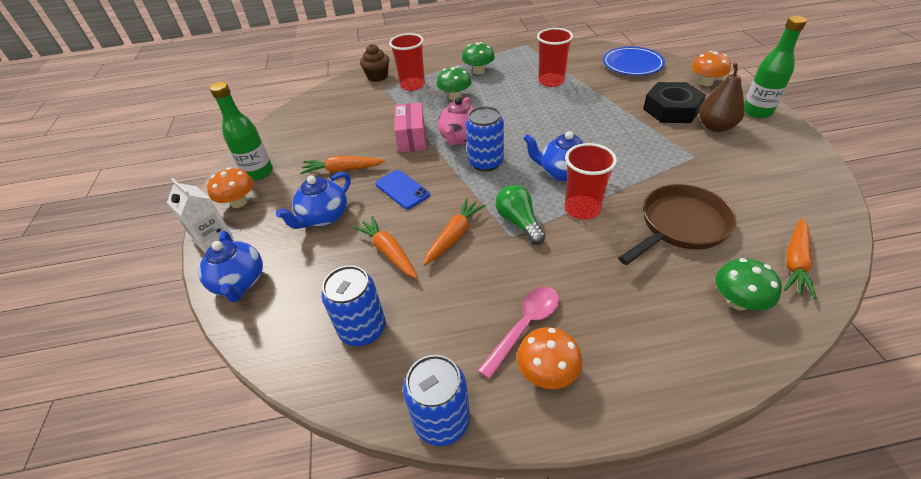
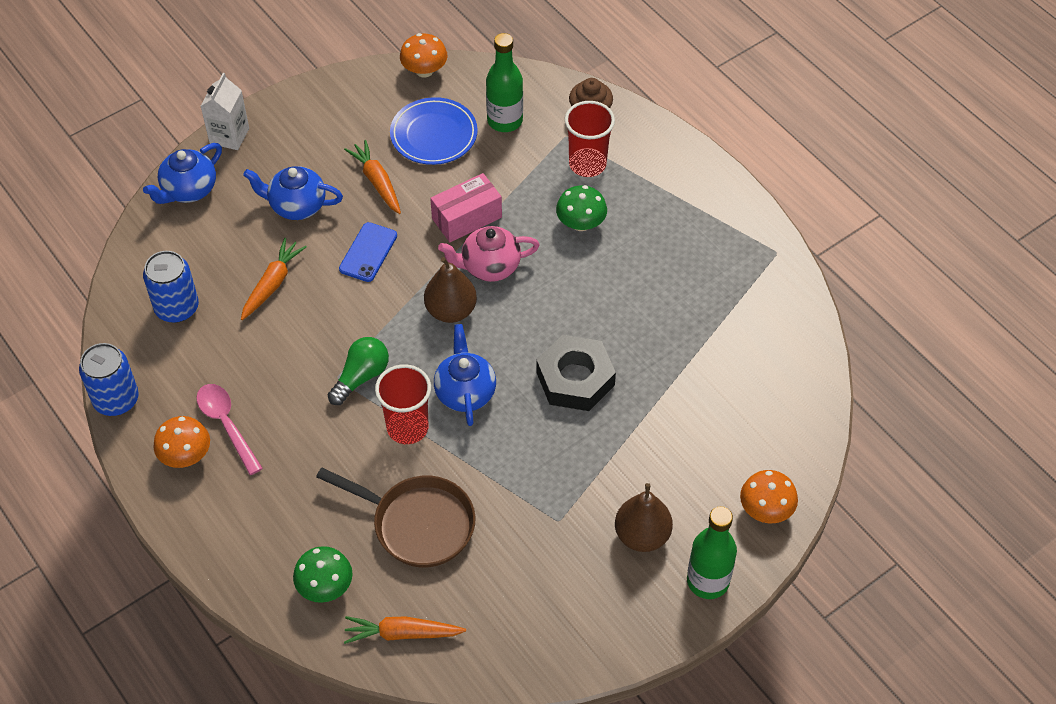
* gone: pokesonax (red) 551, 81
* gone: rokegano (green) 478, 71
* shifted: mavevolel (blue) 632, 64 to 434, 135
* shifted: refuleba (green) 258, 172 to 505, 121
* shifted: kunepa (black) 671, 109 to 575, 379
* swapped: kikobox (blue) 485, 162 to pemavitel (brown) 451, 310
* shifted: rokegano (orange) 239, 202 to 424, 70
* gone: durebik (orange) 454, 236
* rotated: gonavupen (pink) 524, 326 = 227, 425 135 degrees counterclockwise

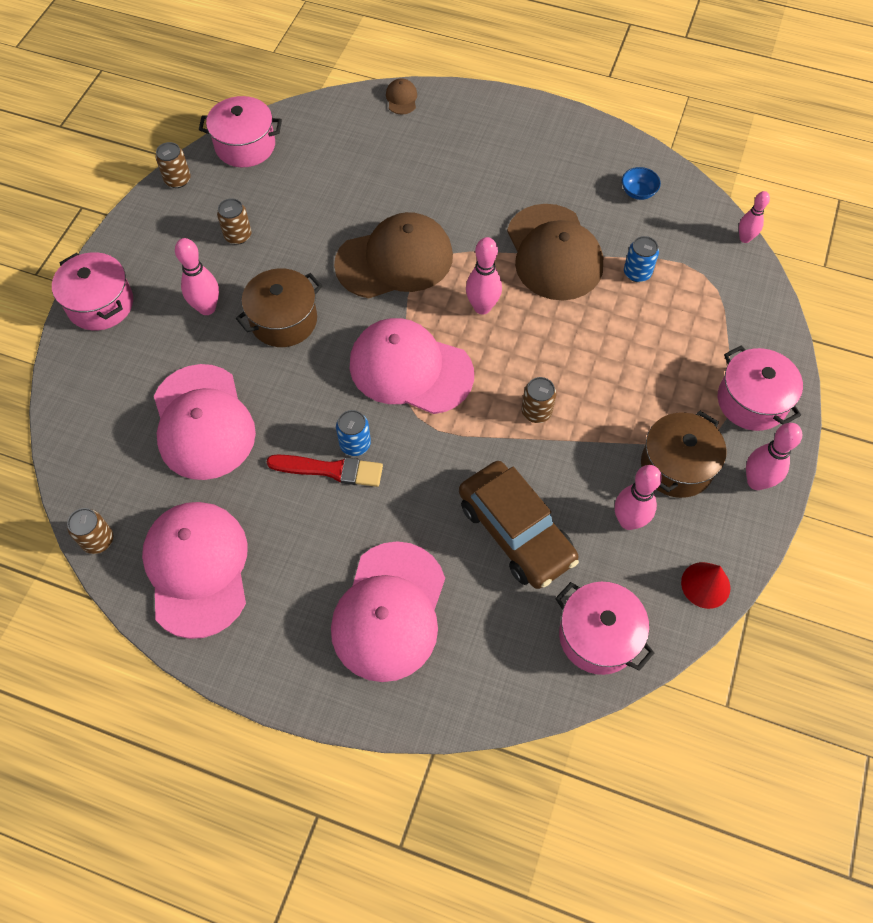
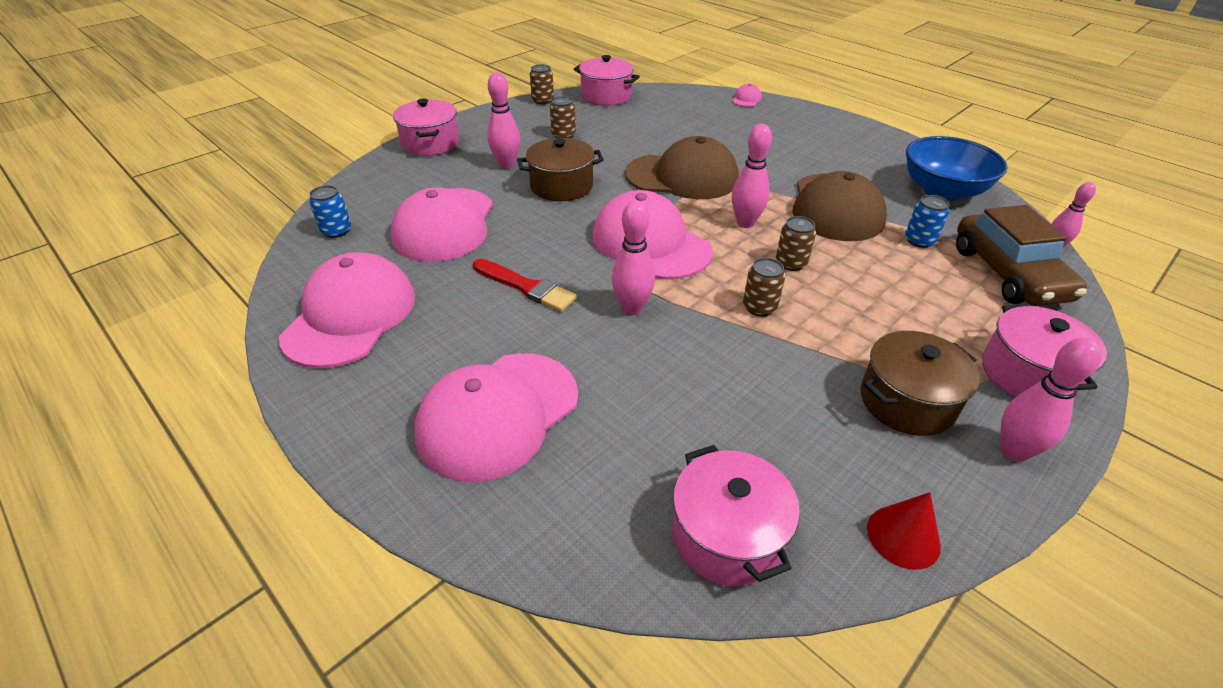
* repainted: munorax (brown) 401, 98 to munorax (pink) 746, 99
* scaled: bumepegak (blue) 638, 192 = 942, 191 x2.36
* shifted: kikobox (blue) 355, 444 to 336, 231
* shifted: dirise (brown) 516, 531 to 1008, 273
* shifted: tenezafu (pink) 628, 521 to 632, 308
* shifted: kikobox (brown) 98, 540 to 791, 263

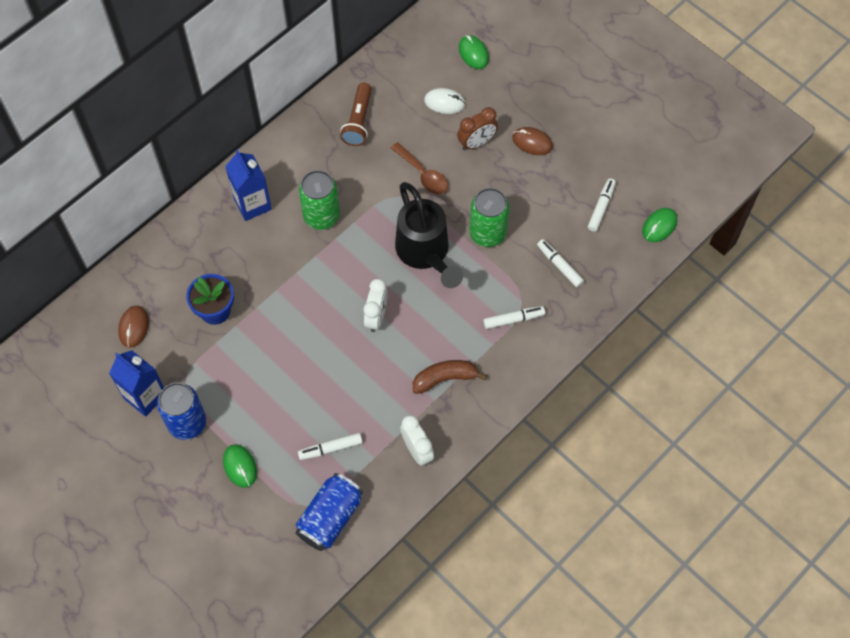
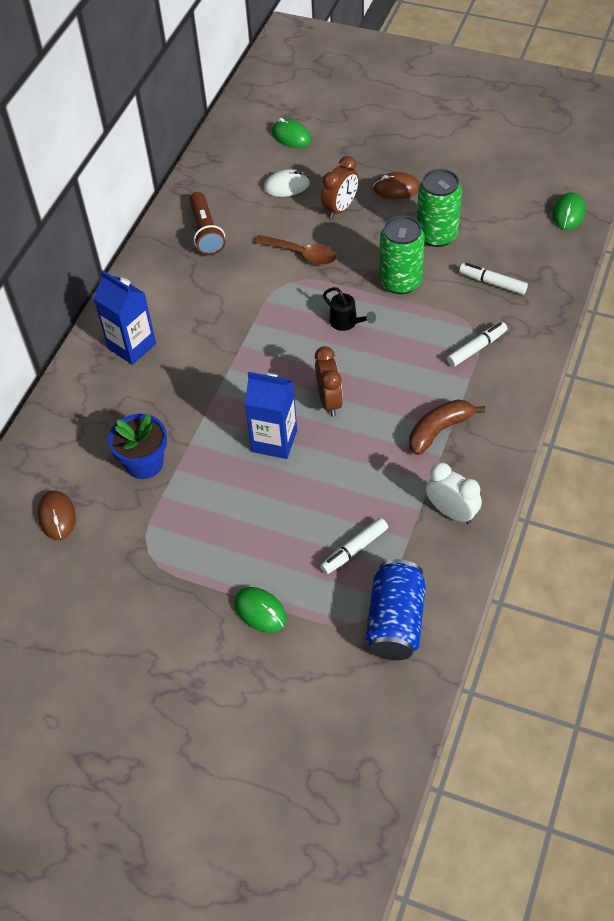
* shifted: kikobox (green) 321, 216 to 437, 235
* gone: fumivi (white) 601, 207
* scaled: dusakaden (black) 425, 253 = 347, 323 x0.44
* repainted: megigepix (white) 376, 317 to megigepix (brown) 329, 401
* shifted: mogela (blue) 145, 396 to 274, 441
* gone: kikobox (blue) 187, 423

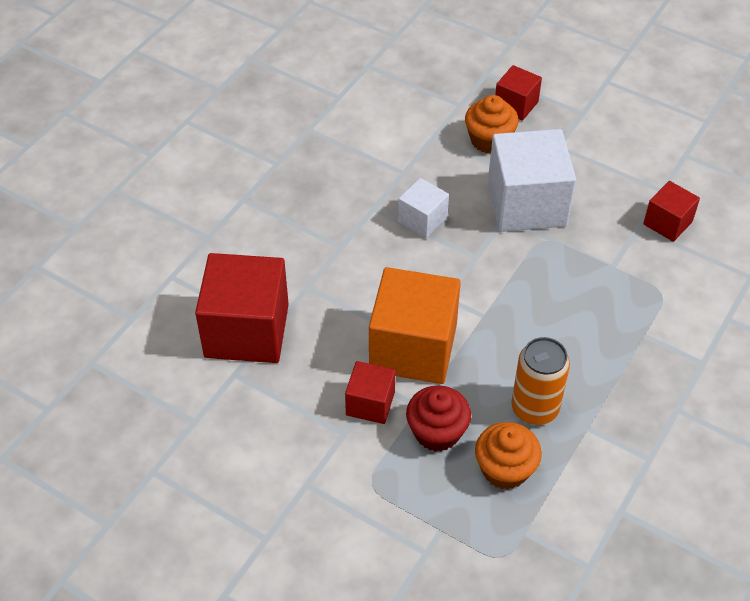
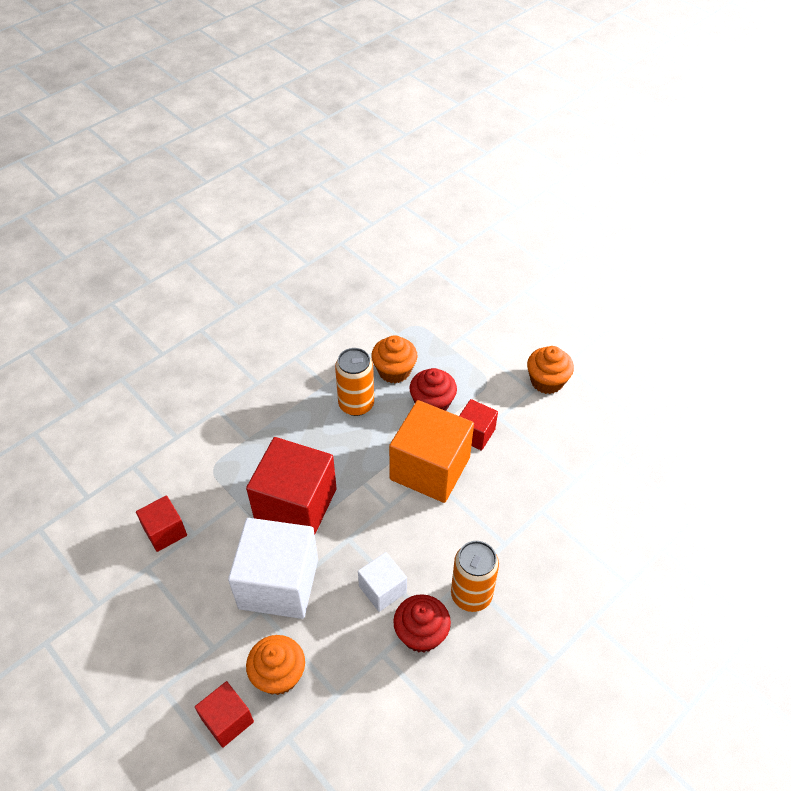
* shifted: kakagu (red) 247, 330 to 296, 504
* new: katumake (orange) 547, 381
* new: kikobox (orange) 471, 595
* new: katumake (red) 421, 633

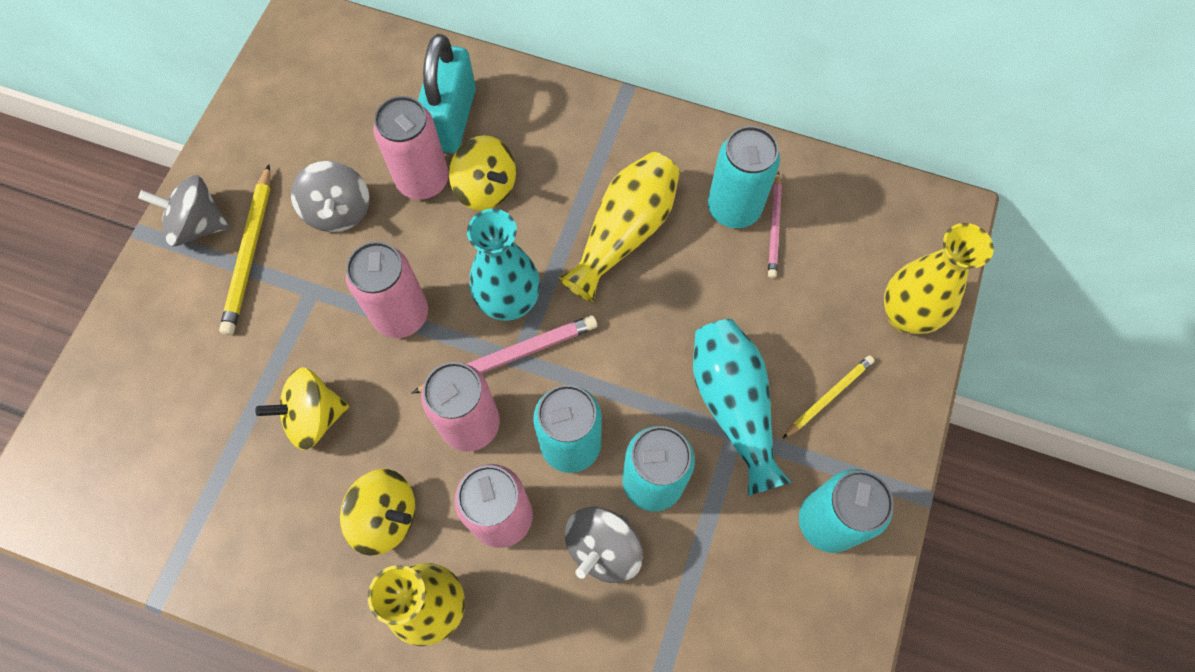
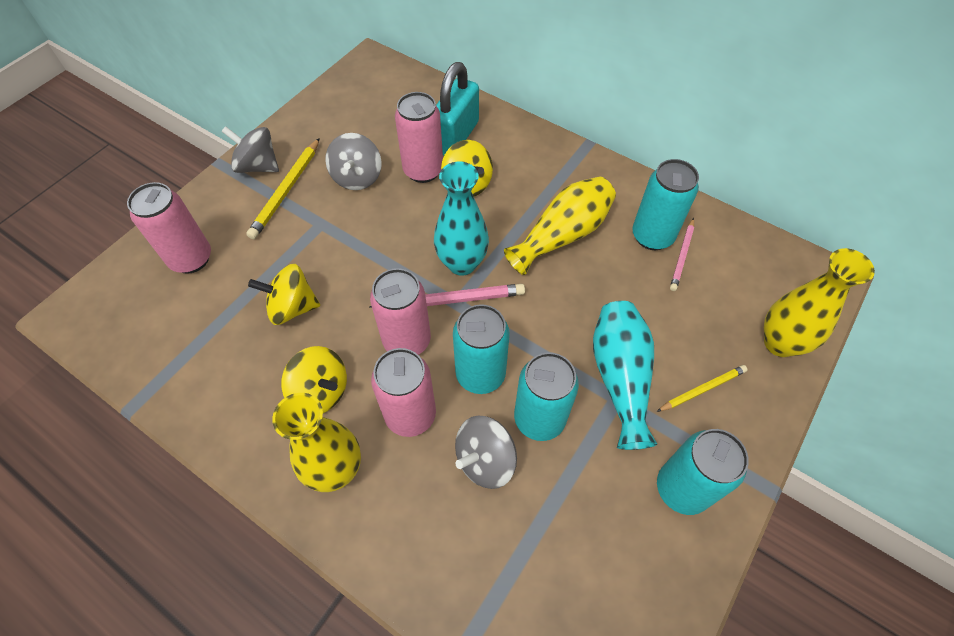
* shifted: kikobox (pink) 401, 315 to 191, 259

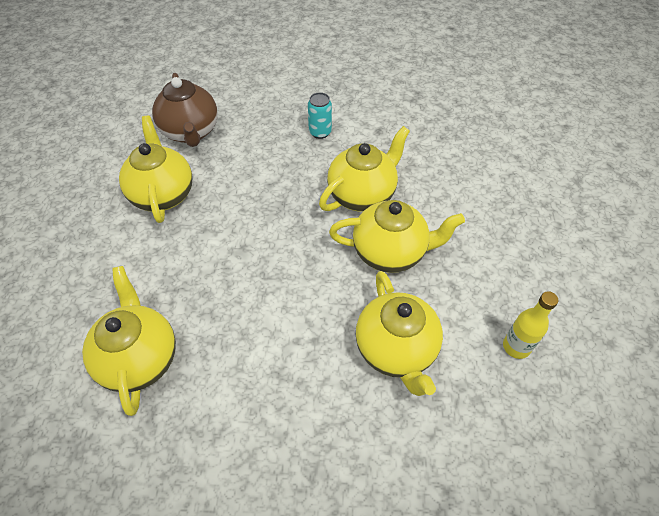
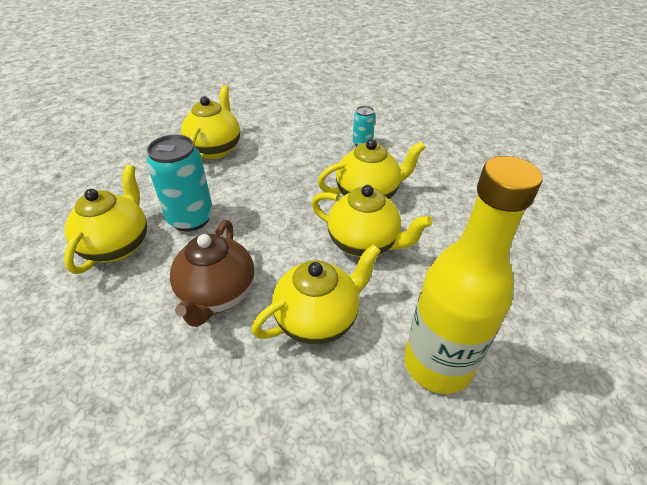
* shifted: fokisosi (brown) 190, 132 to 217, 295
* rotated: fokisosi (yellow) 396, 350 = 318, 319 135 degrees counterclockwise
* scaled: refuleba (yellow) 516, 347 = 437, 364 x2.24
* new: kikobox (turquoise) 191, 219

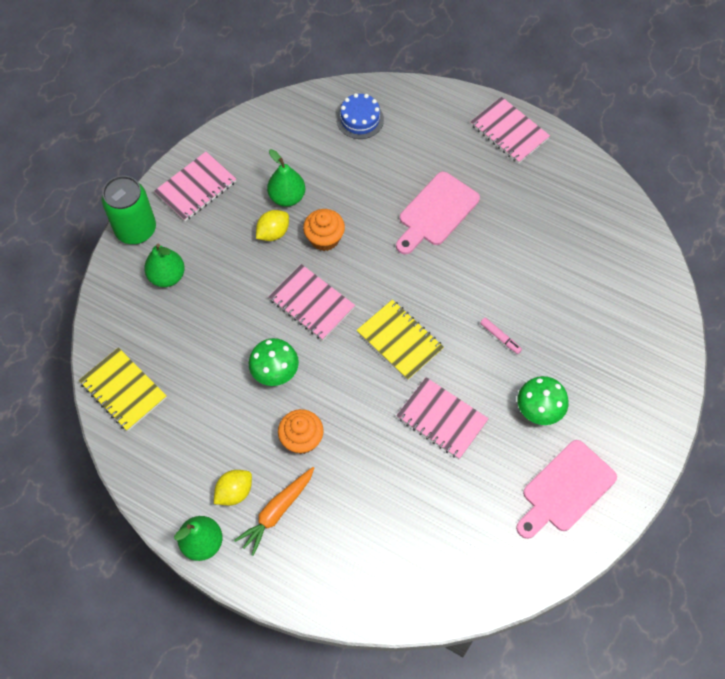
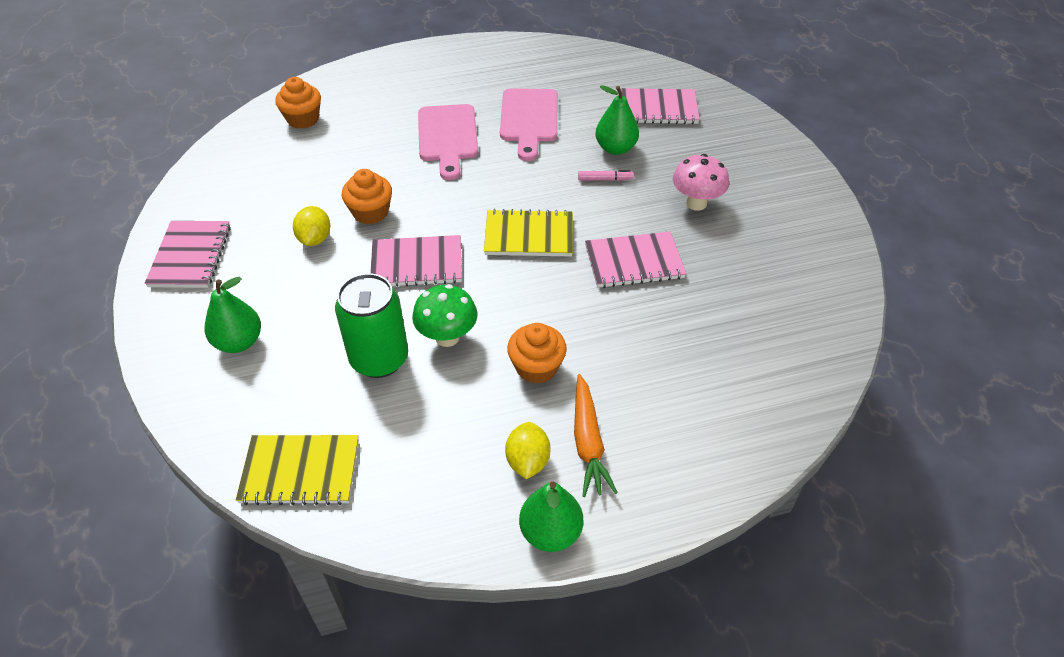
* swapped: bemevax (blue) 360, 119 to katumake (orange) 303, 119
* shifted: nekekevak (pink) 509, 132 to 658, 109
* shifted: pemavitel (green) 287, 197 to 615, 148
* shifted: kikobox (green) 136, 230 to 379, 359
* repainted: rokegano (green) 538, 411 to rokegano (pink) 696, 203
* shifted: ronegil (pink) 565, 489 to 529, 119

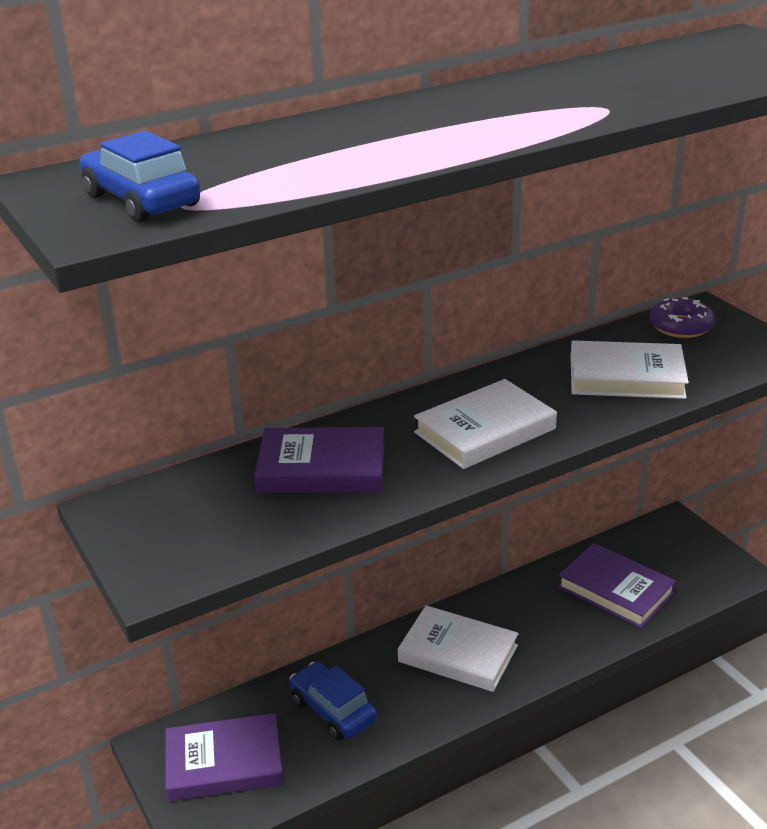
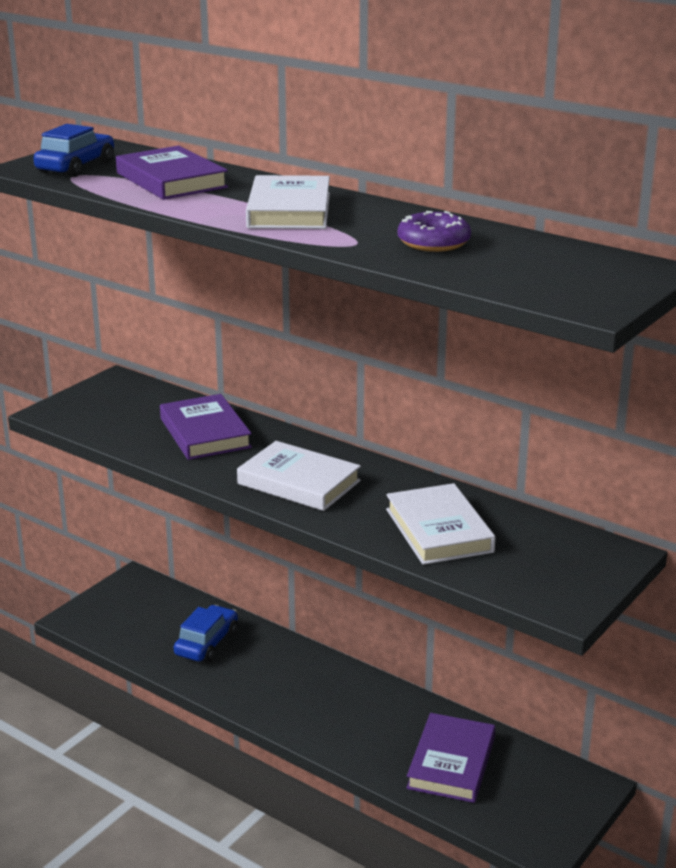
* shifted: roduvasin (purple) 680, 326 to 433, 242
* shifted: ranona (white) 458, 653 to 289, 210
* shifted: ranona (purple) 224, 763 to 171, 180

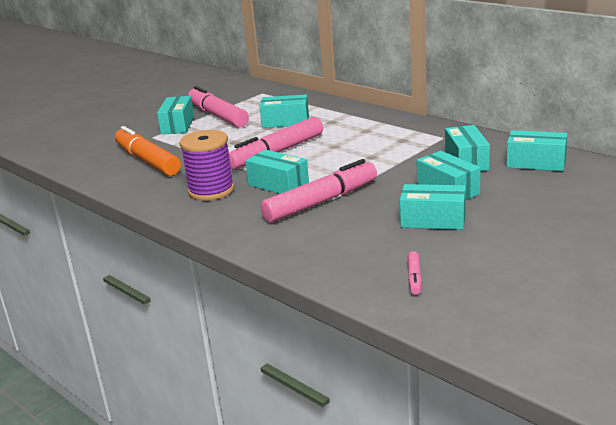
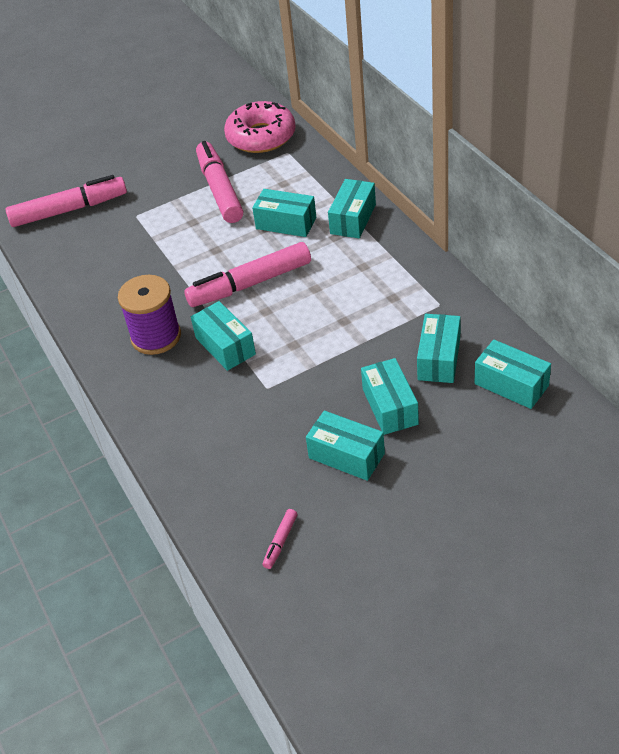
* shifted: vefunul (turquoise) 177, 125 to 353, 219
* gone: fumivi (orange) 147, 160
* shifted: fumivi (pink) 321, 202 to 69, 210
* new: roduvasin (pink) 261, 136

